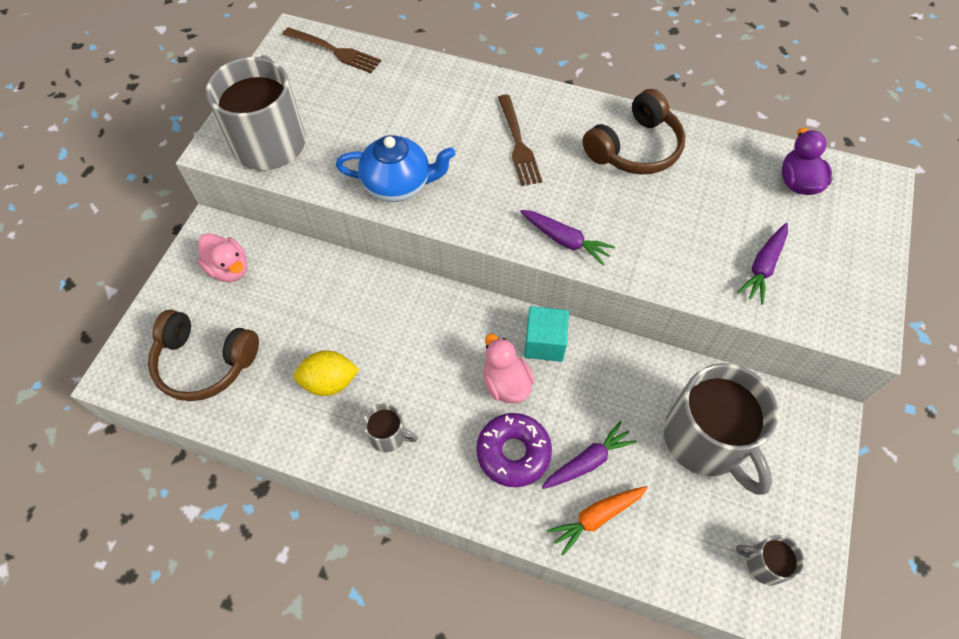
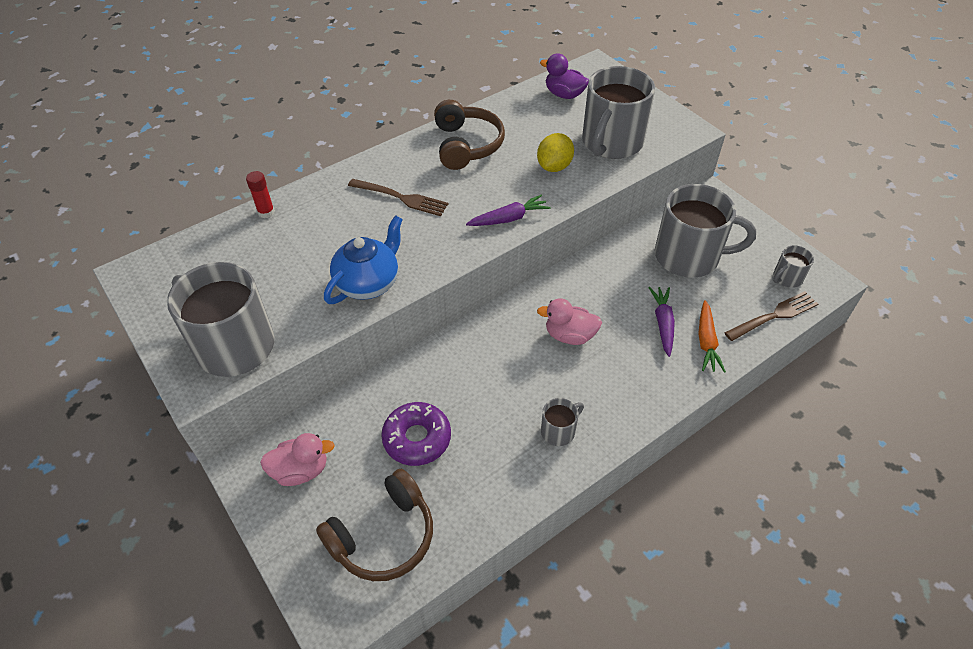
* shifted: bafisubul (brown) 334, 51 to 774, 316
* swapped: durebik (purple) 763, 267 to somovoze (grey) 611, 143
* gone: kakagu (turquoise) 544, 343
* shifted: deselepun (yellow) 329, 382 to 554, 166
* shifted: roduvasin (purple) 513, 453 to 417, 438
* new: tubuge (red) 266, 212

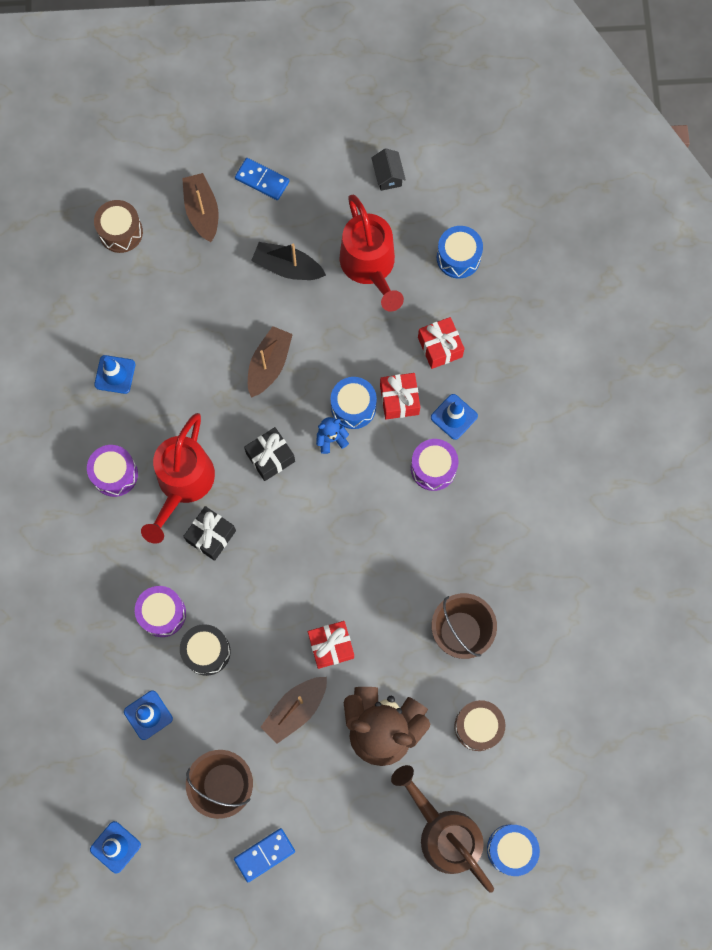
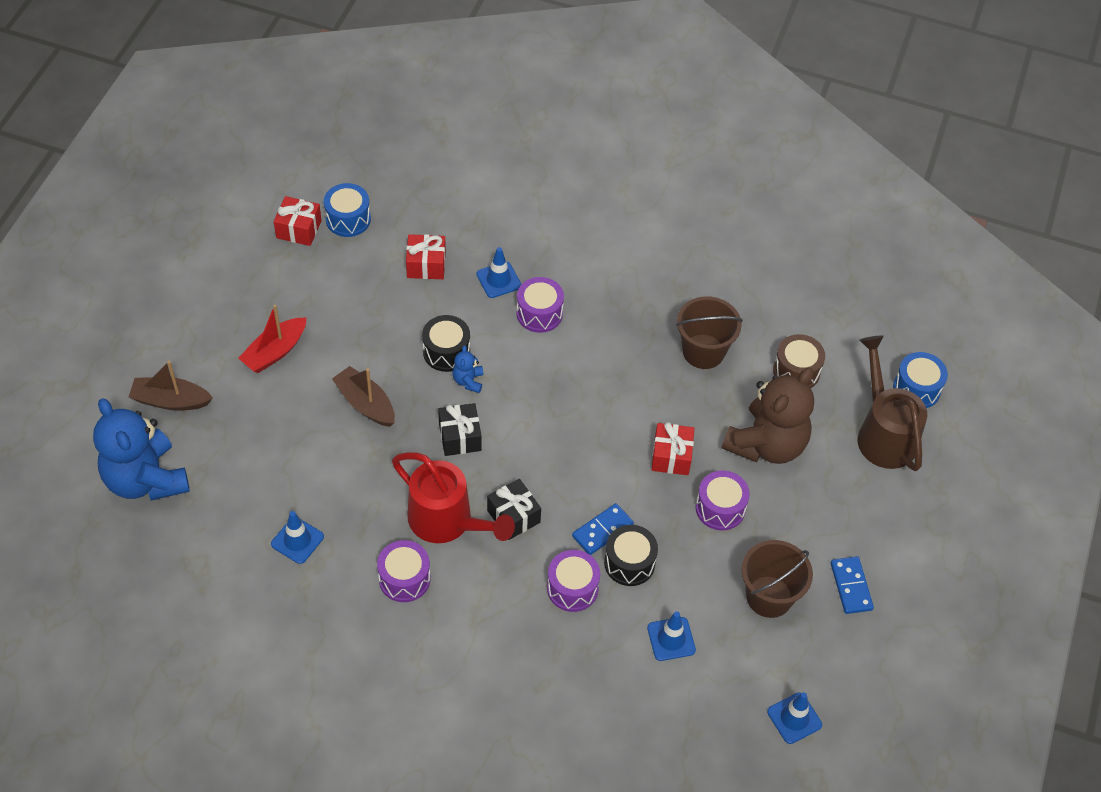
* gone: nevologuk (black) 388, 176
* shifted: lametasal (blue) 262, 180 to 602, 531
* gone: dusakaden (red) 370, 267
* swapped: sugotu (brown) 121, 232 to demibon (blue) 146, 479
* repainted: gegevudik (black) 287, 267 to gegevudik (red) 275, 352
* shifted: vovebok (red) 399, 400 to 299, 229
* repainted: sugotu (blue) 353, 407 to sugotu (black) 446, 352
* swapped: gegevudik (brown) 295, 709 to sugotu (purple) 720, 508
* rotated: dusakaden (brown) 444, 833 = 883, 433 90 degrees clockwise

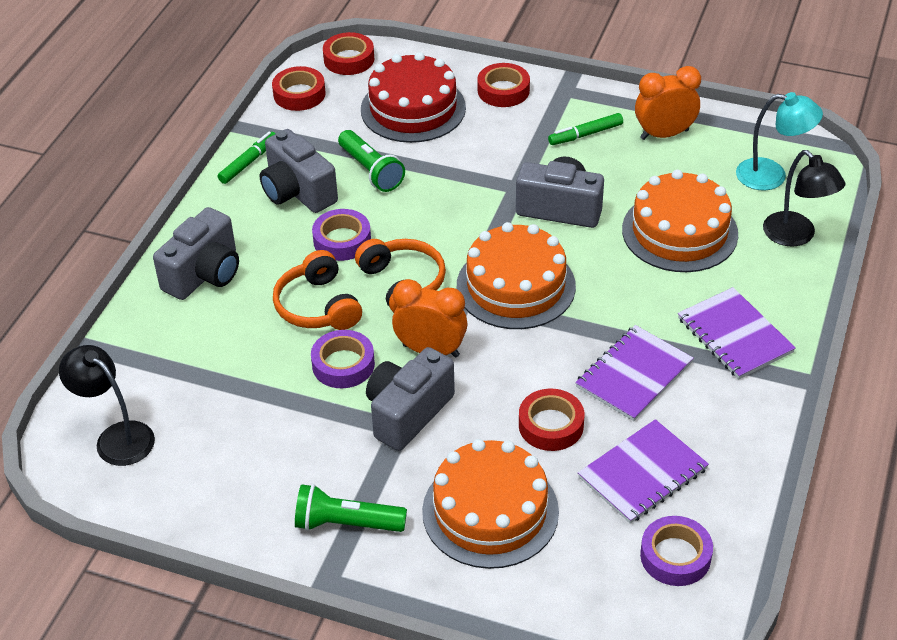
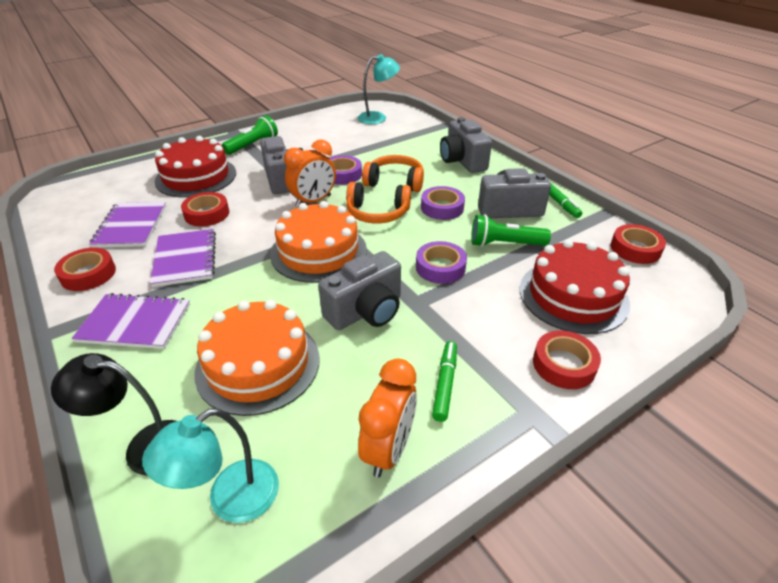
* shifted: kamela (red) 349, 59 to 88, 274
* repainted: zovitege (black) 116, 437 to zovitege (turquoise) 378, 118
* repainted: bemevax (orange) 490, 511 to bemevax (red) 196, 177
* shifted: kamela (purple) 675, 556 to 440, 267

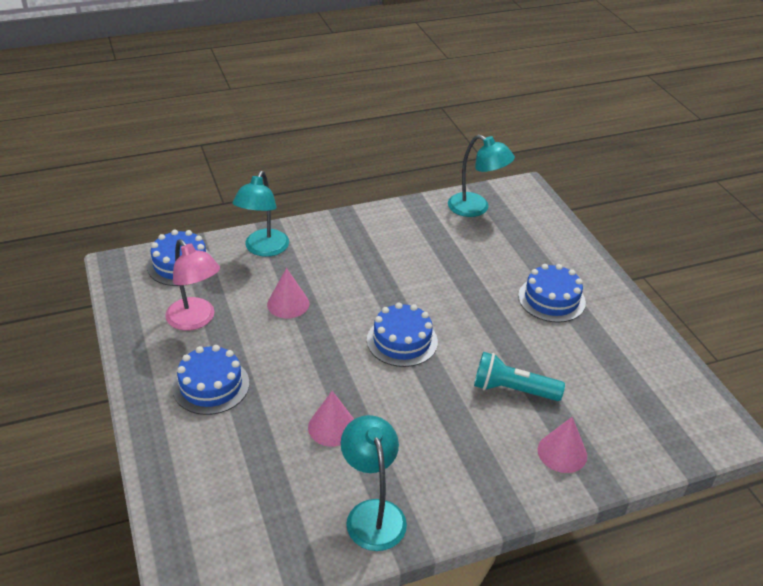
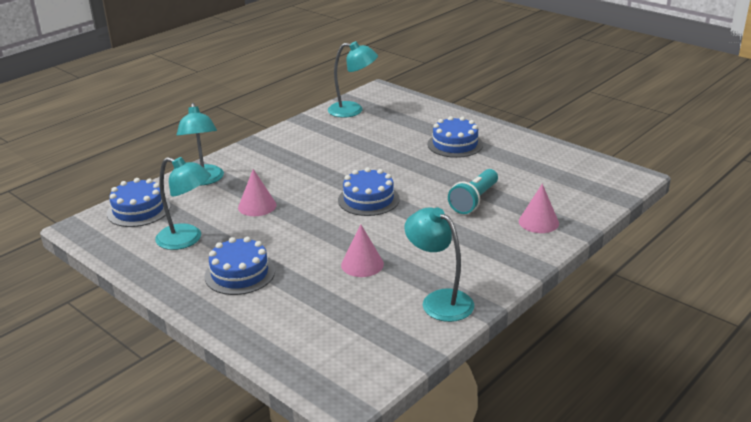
* repainted: zovitege (pink) 195, 320 to zovitege (turquoise) 187, 239
* rotated: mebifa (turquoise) 512, 390 = 474, 200 45 degrees counterclockwise

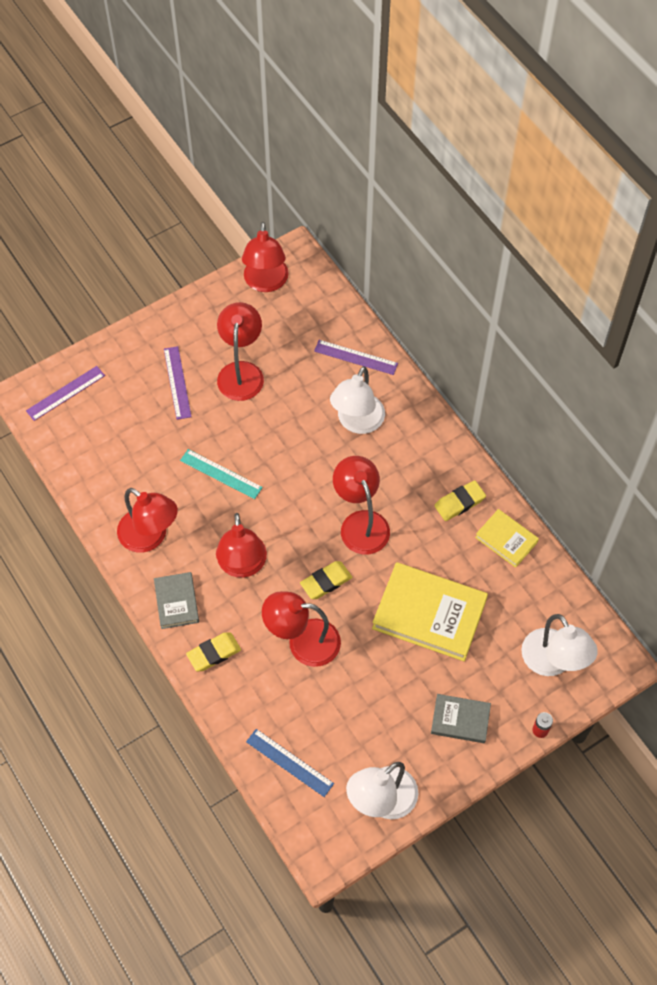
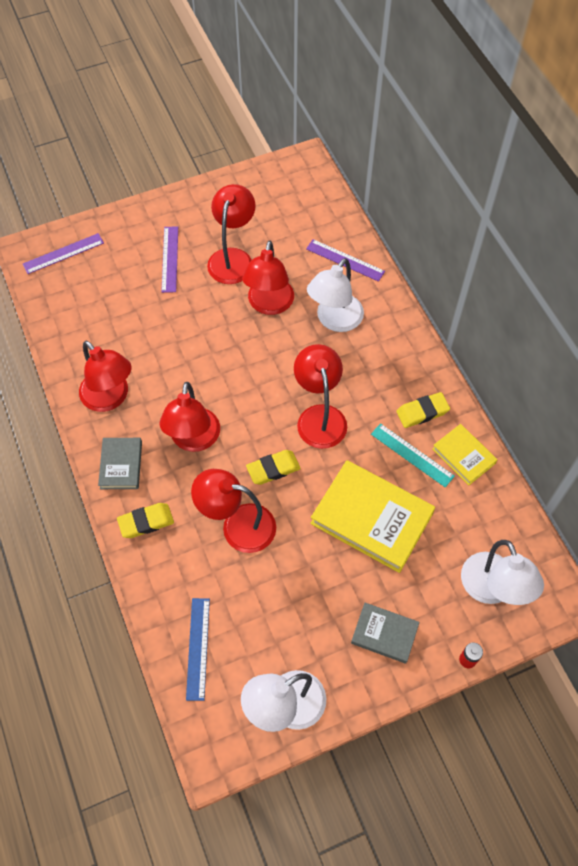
* shifted: zovitege (red) 266, 283 to 269, 305
* shifted: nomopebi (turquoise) 221, 474 to 412, 455
* rotated: nomopebi (blue) 289, 762 = 198, 648 45 degrees clockwise

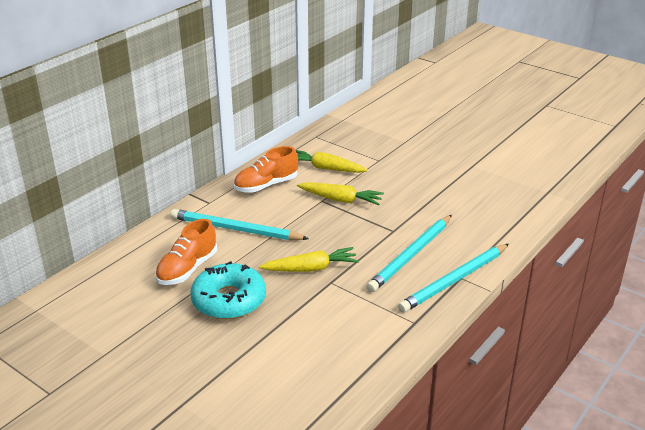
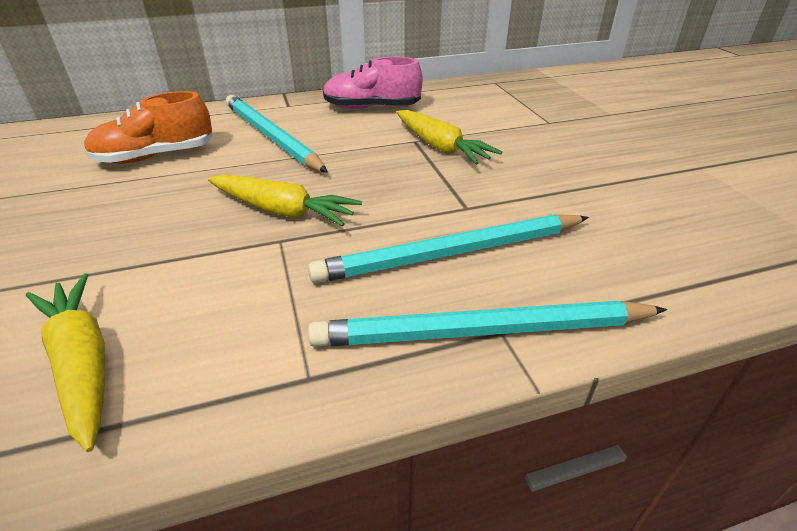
* repainted: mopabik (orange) 266, 185 to mopabik (pink) 372, 108
* shifted: durebik (yellow) 325, 168 to 82, 362
* gone: roduvasin (turquoise) 229, 300

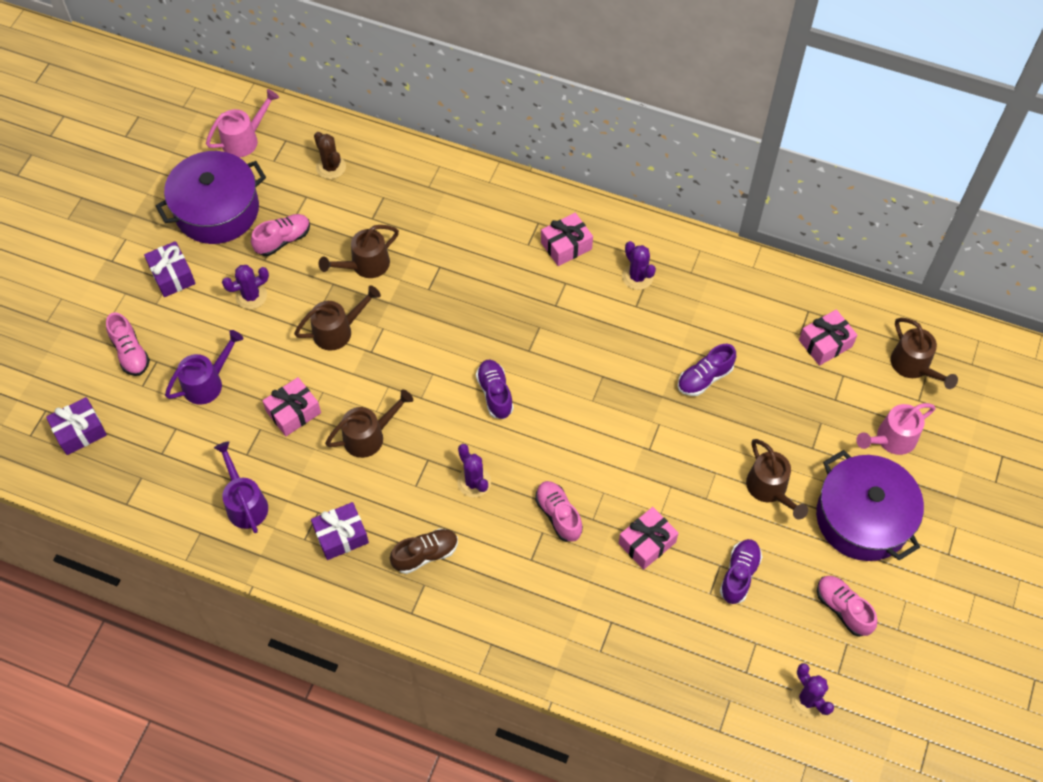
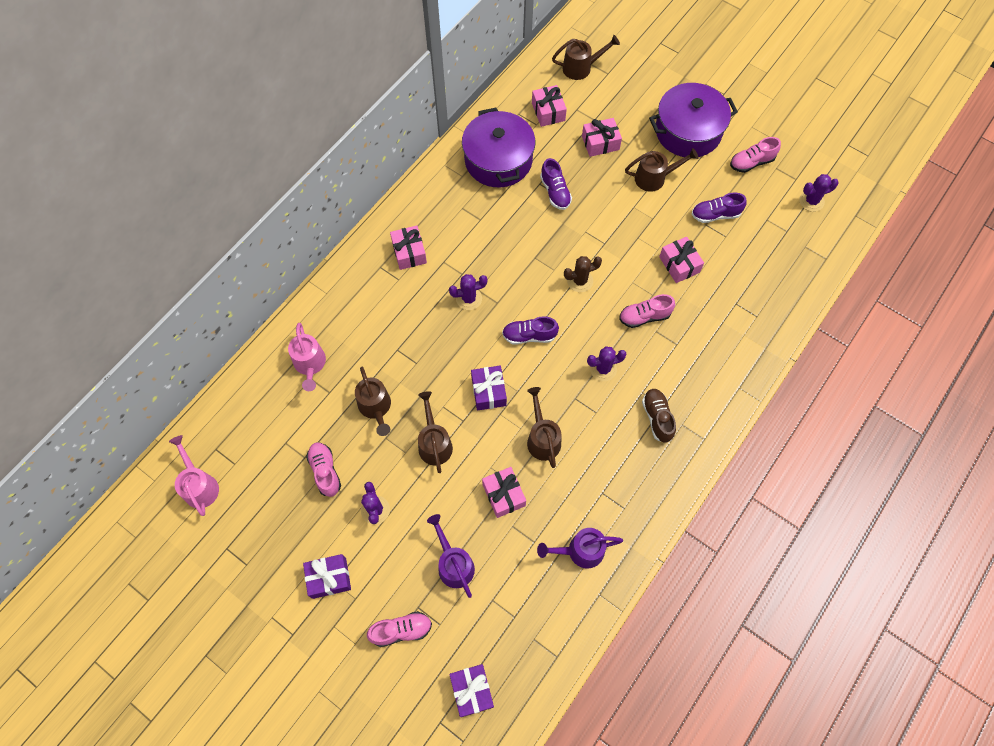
* shifted: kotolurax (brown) 331, 167 to 580, 281
* shifted: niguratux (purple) 217, 210 to 498, 160
* shifted: kotolurax (purple) 637, 277 to 469, 298
* shifted: dusakaden (pink) 891, 440 to 310, 365
* shifted: vovebok (purple) 341, 536 to 488, 391
* rotated: mopabik (purple) 739, 575 = 715, 215 45 degrees counterclockwise
* new: vovebok (pink) 600, 143

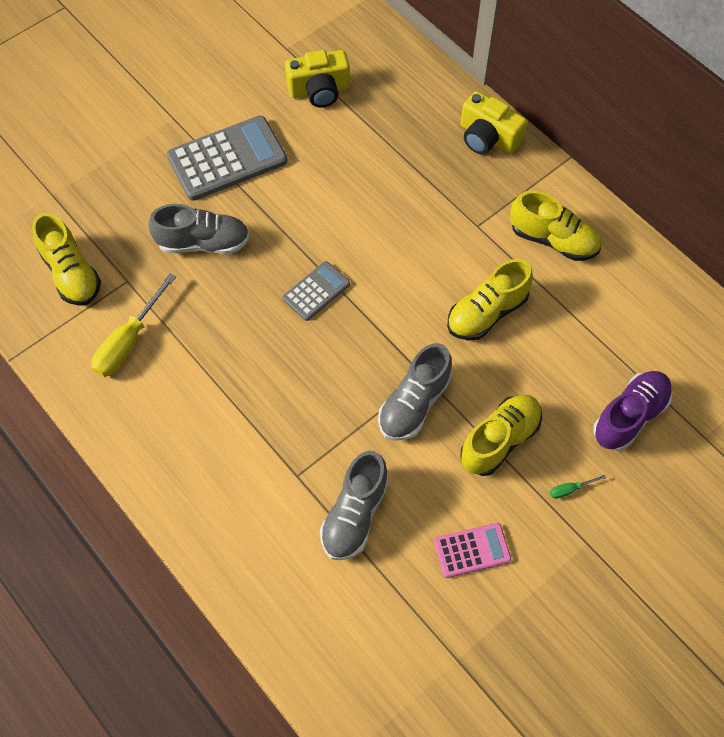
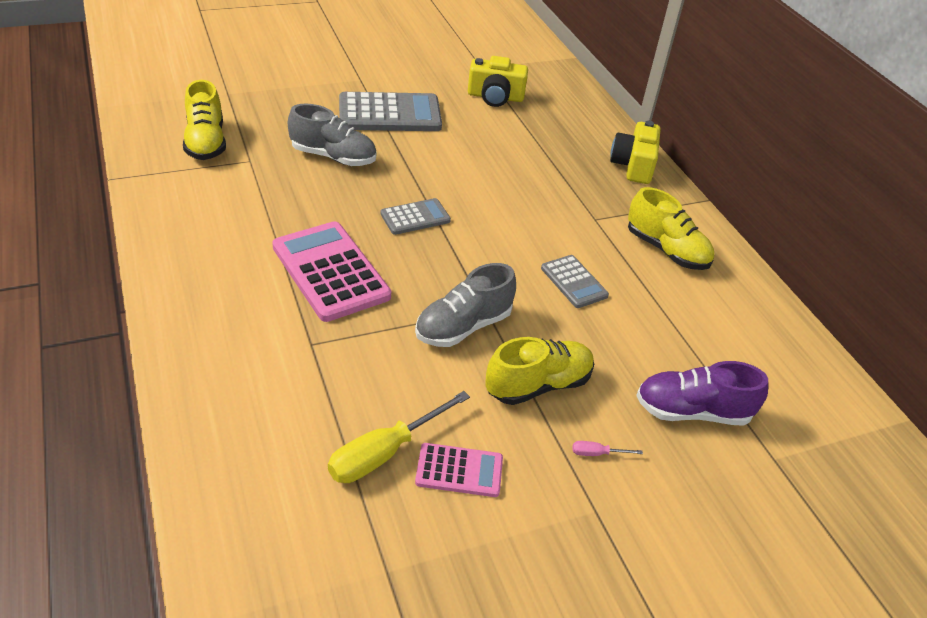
* rotated: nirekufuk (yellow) 488, 137 = 633, 165 45 degrees clockwise
* swapped: mopabik (yellow) 487, 313 to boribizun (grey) 574, 282
* shifted: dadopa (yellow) 129, 341 to 385, 452
* rotated: mopabik (purple) 629, 416 = 692, 411 150 degrees counterclockwise
* gone: mopabik (grey) 354, 515
* repainted: dadopa (green) 570, 489 to dadopa (pink) 597, 453
* new: boribizun (pink) 330, 271

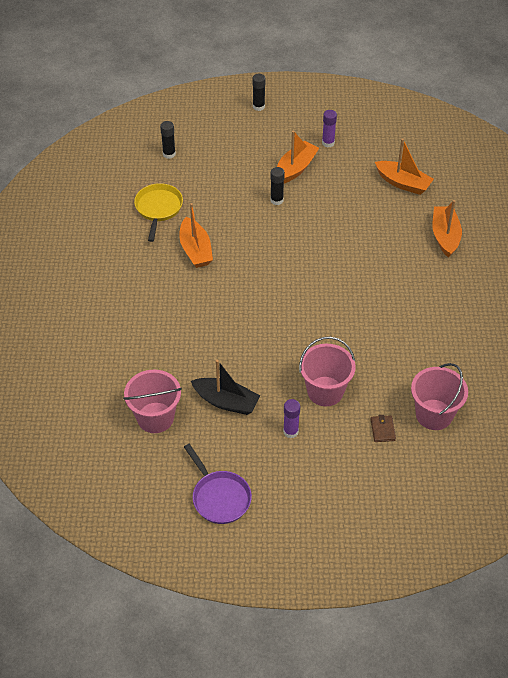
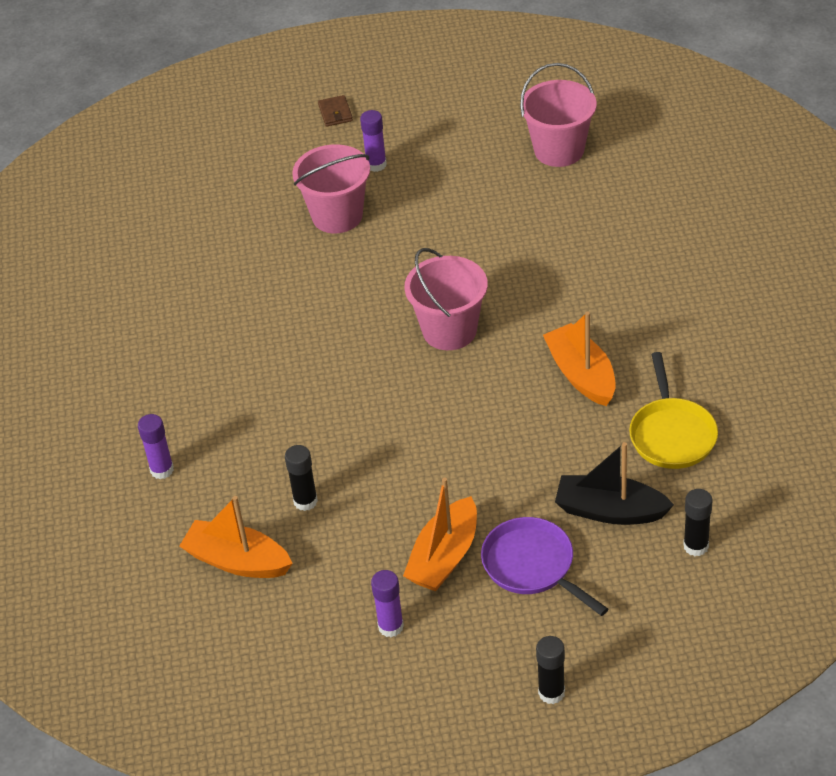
* shifted: tubuge (black) 276, 200 to 305, 501
* swapped: gegevudik (orange) 445, 236 to tubuge (purple) 162, 470
* shifted: gegevudik (black) 226, 402 to 610, 510
* shifted: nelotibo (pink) 434, 414 to 449, 330
* shifted: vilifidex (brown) 383, 430 to 335, 113
* shifted: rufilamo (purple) 219, 497 to 532, 566

